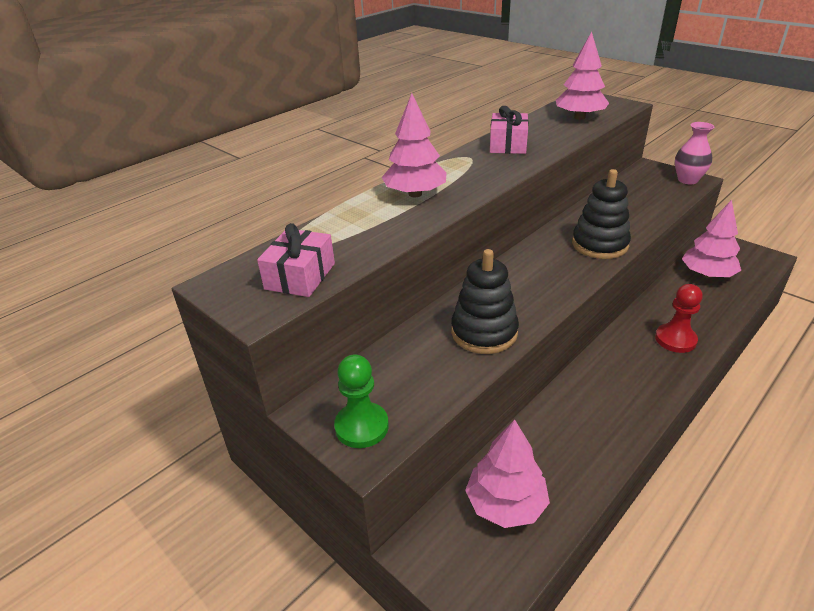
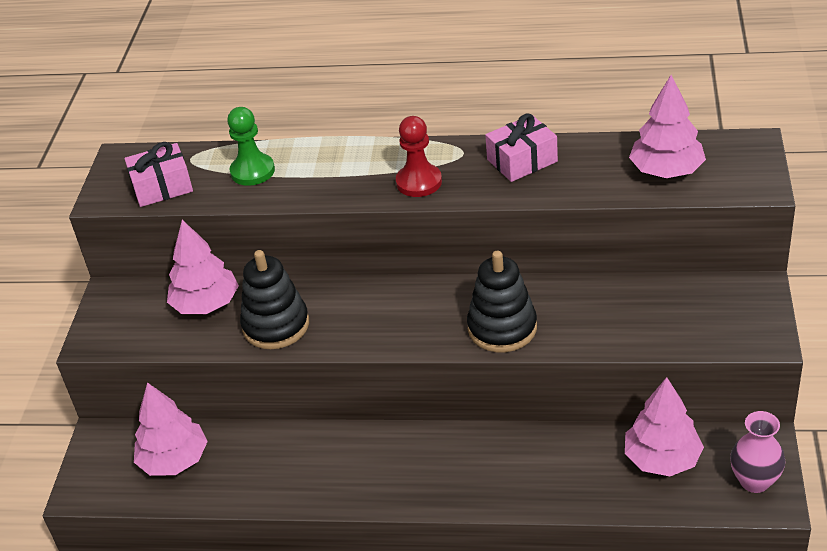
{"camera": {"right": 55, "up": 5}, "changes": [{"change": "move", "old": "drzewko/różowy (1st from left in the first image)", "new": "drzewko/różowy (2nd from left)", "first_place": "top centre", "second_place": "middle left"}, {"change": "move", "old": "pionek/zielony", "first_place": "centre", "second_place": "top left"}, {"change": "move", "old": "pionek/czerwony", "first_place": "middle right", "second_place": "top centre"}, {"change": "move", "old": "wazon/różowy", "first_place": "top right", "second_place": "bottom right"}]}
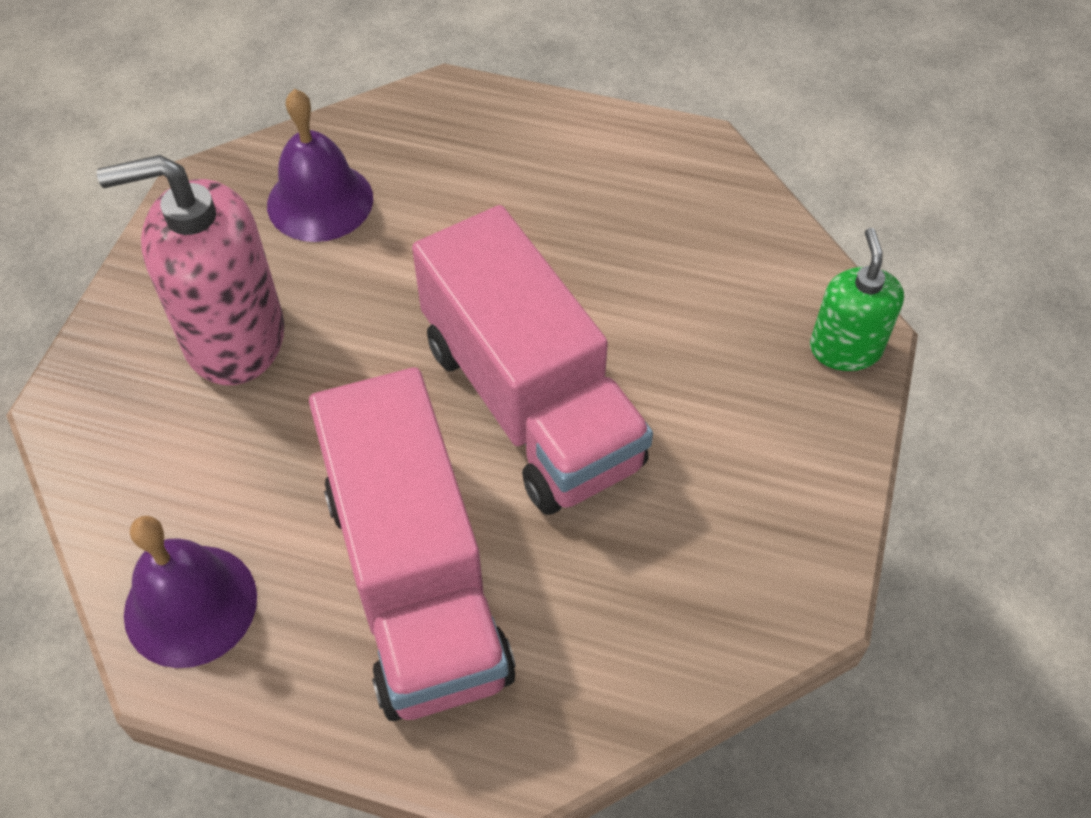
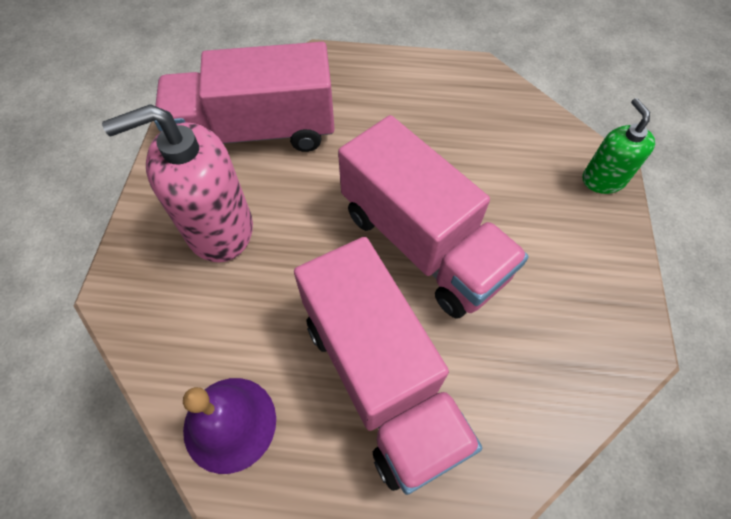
{"camera": {"right": -10, "up": 5}, "changes": [{"change": "replace", "old": "dzwonek/fioletowy (2nd from left)", "new": "ciężarówka/różowy (1st from left)", "first_place": "top left", "second_place": "top centre"}]}
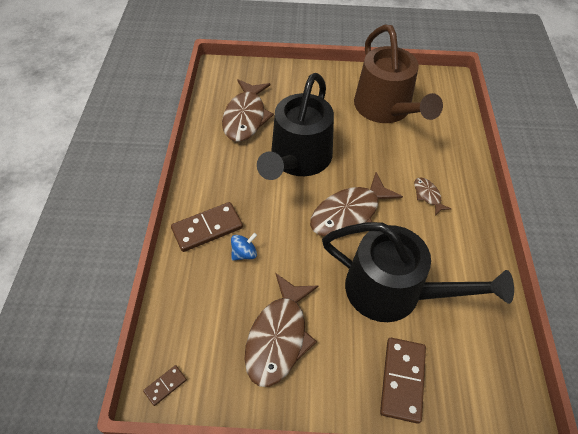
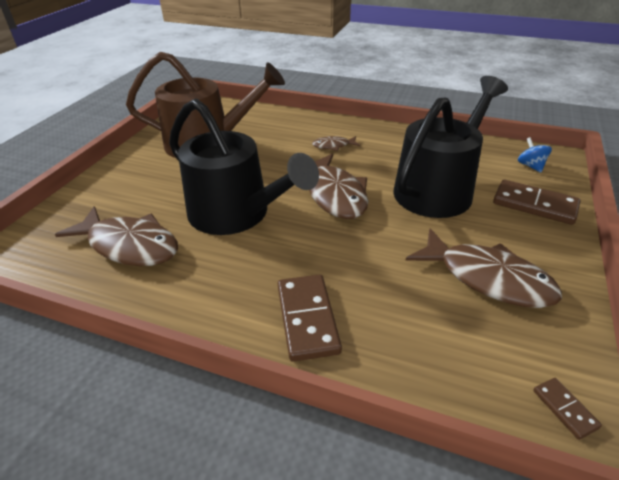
{"camera": {"right": -70, "up": -15}, "changes": [{"change": "move", "old": "bączek/niebieski", "first_place": "centre", "second_place": "top right"}]}
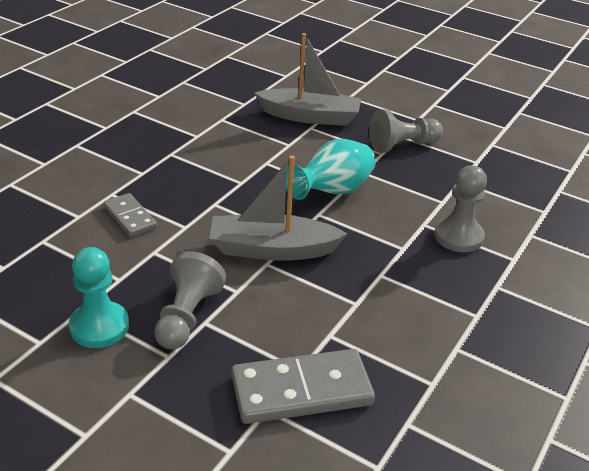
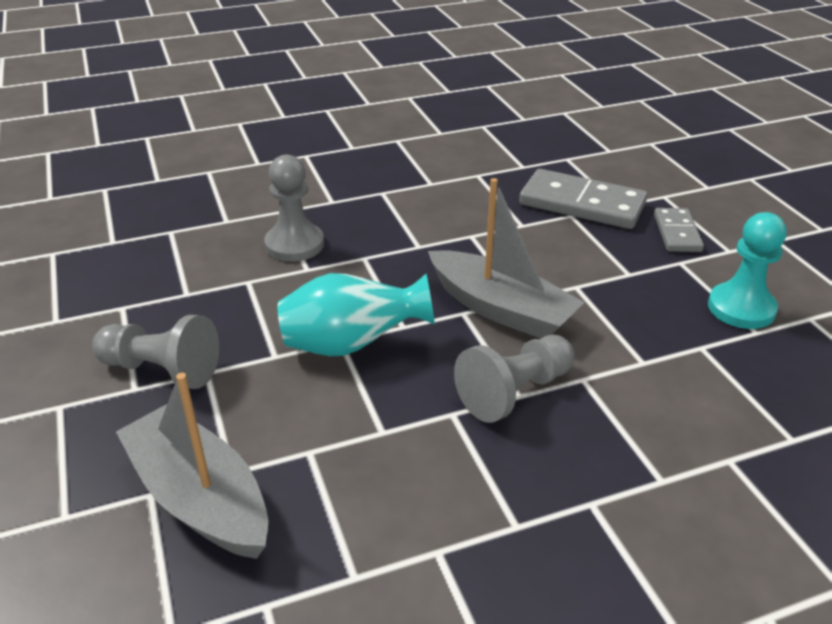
{"camera": {"right": -140, "up": 0}, "changes": [{"change": "move", "old": "pionek/szary (1st from left in the first image)", "new": "pionek/szary (3rd from left)", "first_place": "middle left", "second_place": "centre"}, {"change": "move", "old": "kostka domina/szary (1st from left in the first image)", "new": "kostka domina/szary (2nd from left)", "first_place": "middle left", "second_place": "middle right"}]}
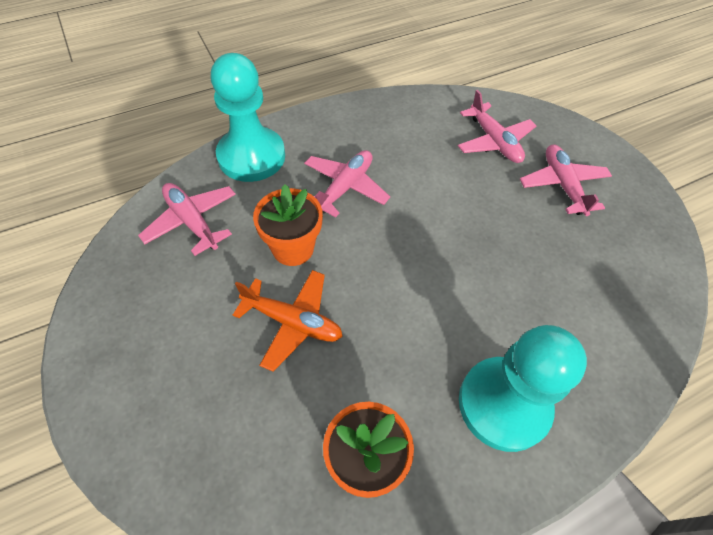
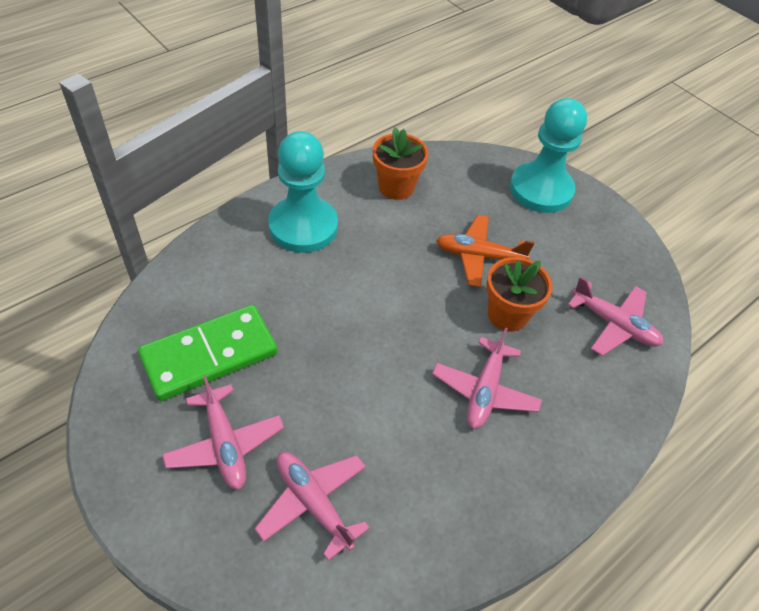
{"camera": {"right": 165, "up": -5}, "changes": [{"change": "insert", "new": "kostka domina/zielony", "second_place": "middle left"}, {"change": "move", "old": "pionek/turkusowy (1st from left in the first image)", "new": "pionek/turkusowy (2nd from left)", "first_place": "top centre", "second_place": "top right"}]}
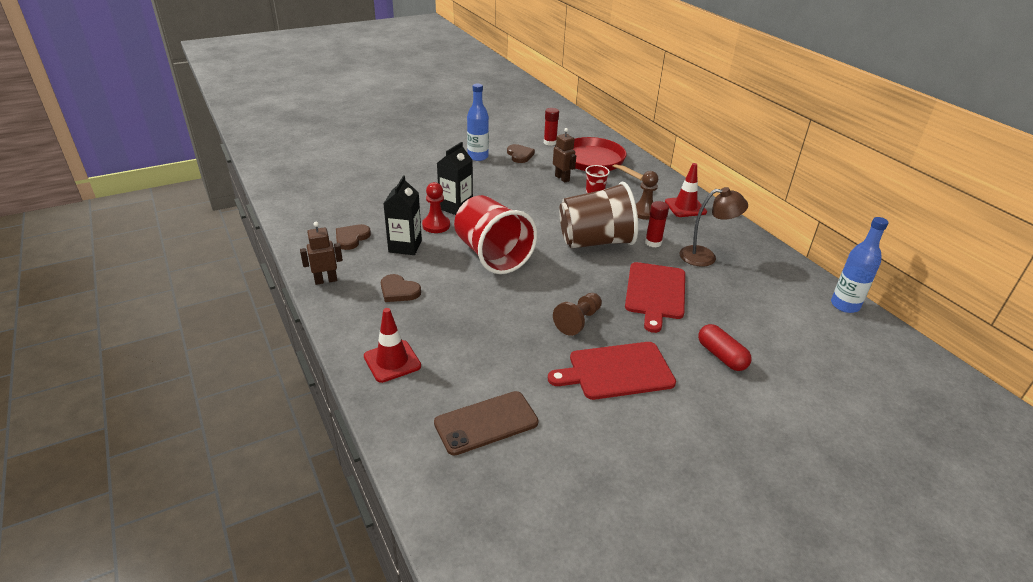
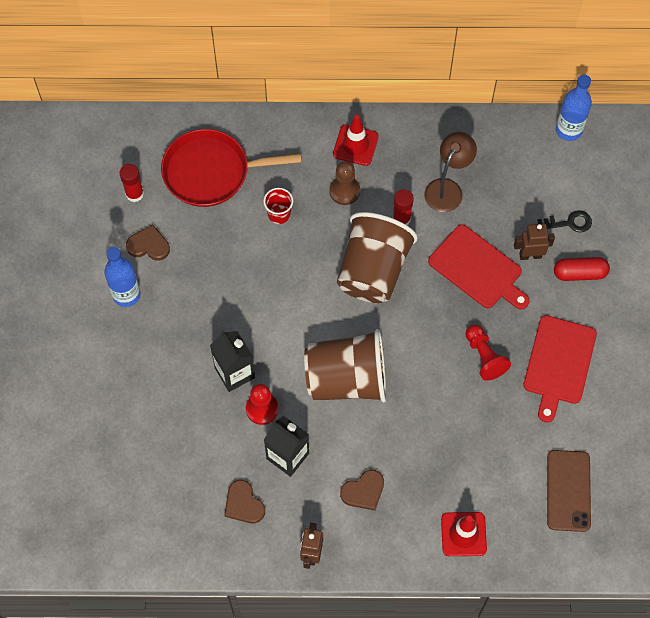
{"camera": {"right": -60, "up": 30}, "changes": [{"change": "recolor", "old": "szklanka/czerwony (1st from left)", "new": "szklanka/brązowy (1st from left)", "first_place": "centre", "second_place": "centre"}, {"change": "recolor", "old": "pionek/brązowy (1st from left)", "new": "pionek/czerwony (2nd from left)", "first_place": "centre", "second_place": "middle right"}, {"change": "move", "old": "robot/brązowy (2nd from left)", "first_place": "top centre", "second_place": "middle right"}, {"change": "insert", "new": "klucz/czarny", "second_place": "middle right"}]}
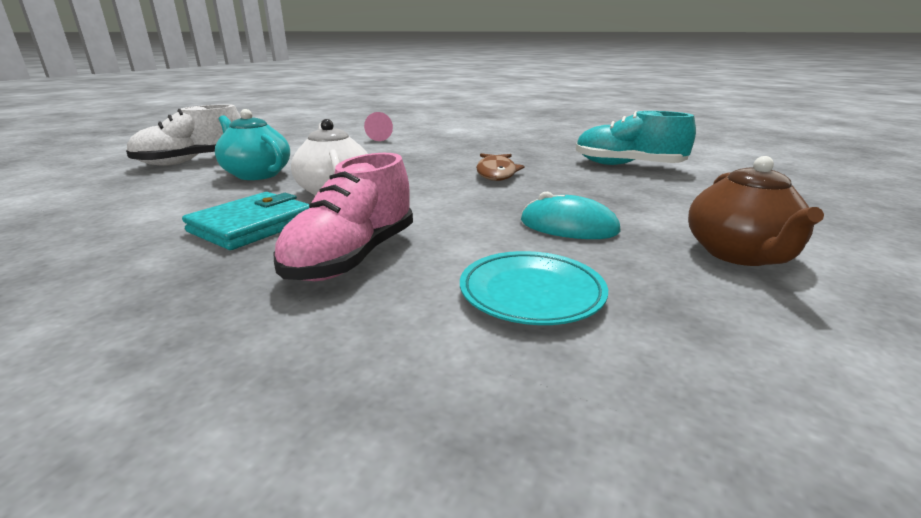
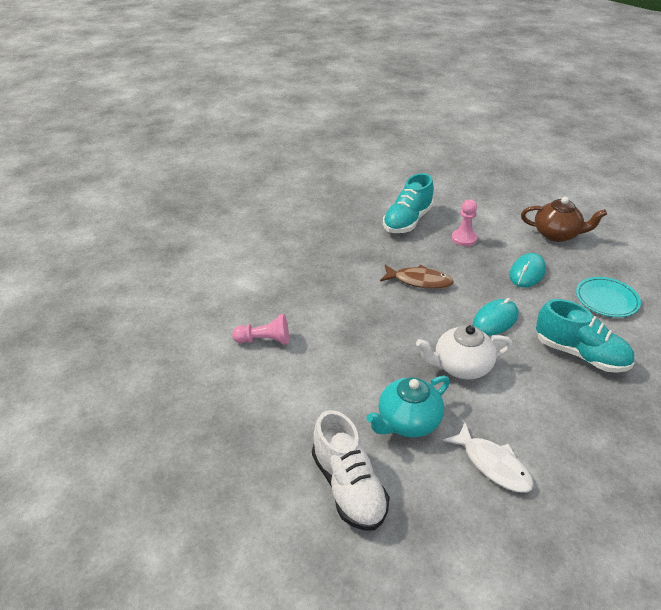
{"camera": {"right": -80, "up": 15}, "changes": [{"change": "insert", "new": "ryba/biały", "second_place": "bottom right"}, {"change": "insert", "new": "pionek/różowy (2nd from left)", "second_place": "middle right"}, {"change": "insert", "new": "myszka/turkusowy (1st from left)", "second_place": "middle right"}, {"change": "recolor", "old": "but/różowy", "new": "but/turkusowy (2nd from left)", "first_place": "centre", "second_place": "middle right"}, {"change": "delete", "old": "portfel/turkusowy", "first_place": "middle left"}]}
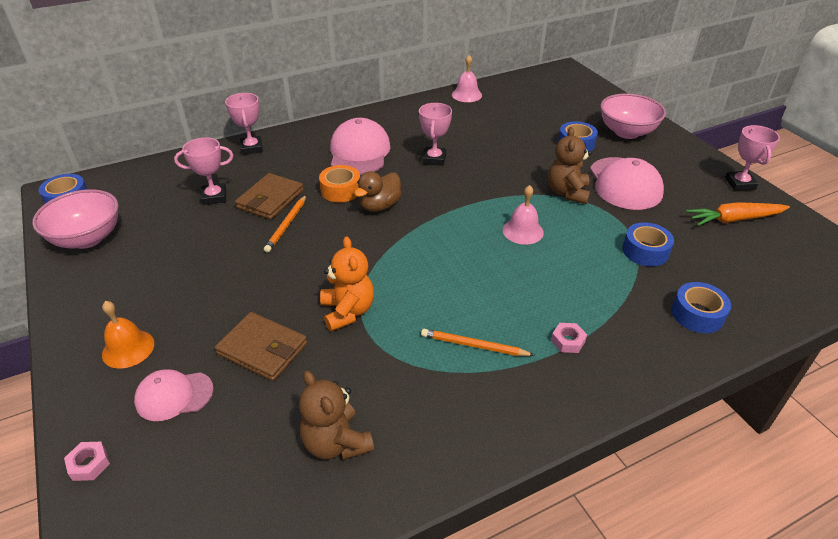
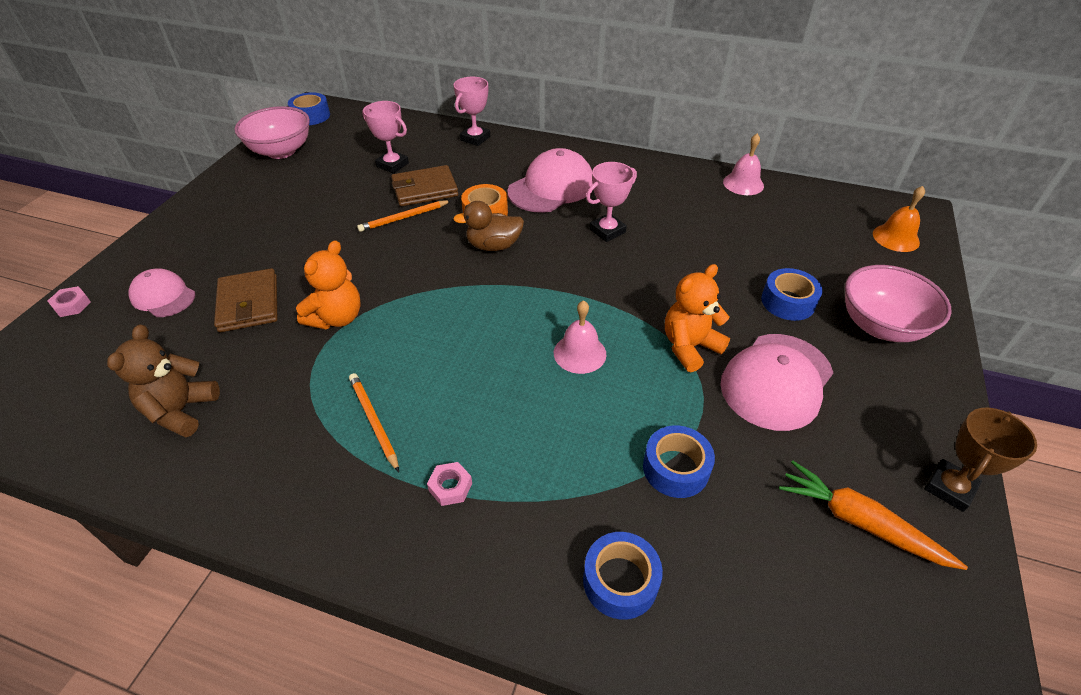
{"camera": {"right": 45, "up": 5}, "changes": [{"change": "recolor", "old": "miś/brązowy (2nd from left)", "new": "miś/pomarańczowy (2nd from left)", "first_place": "top right", "second_place": "centre"}, {"change": "move", "old": "dzwonek/pomarańczowy", "first_place": "middle left", "second_place": "top right"}, {"change": "recolor", "old": "puchar/różowy (4th from left)", "new": "puchar/brązowy", "first_place": "top right", "second_place": "middle right"}]}
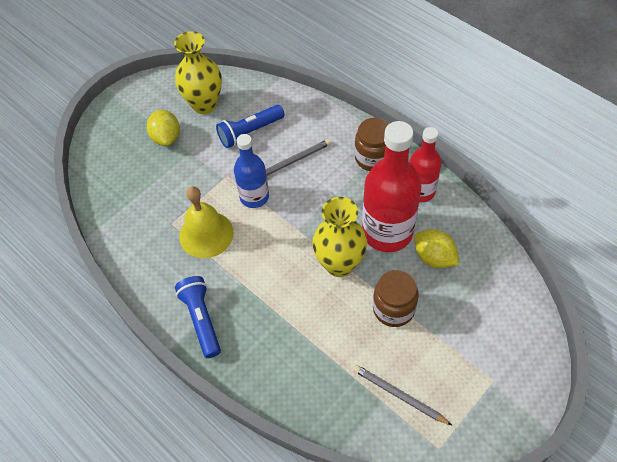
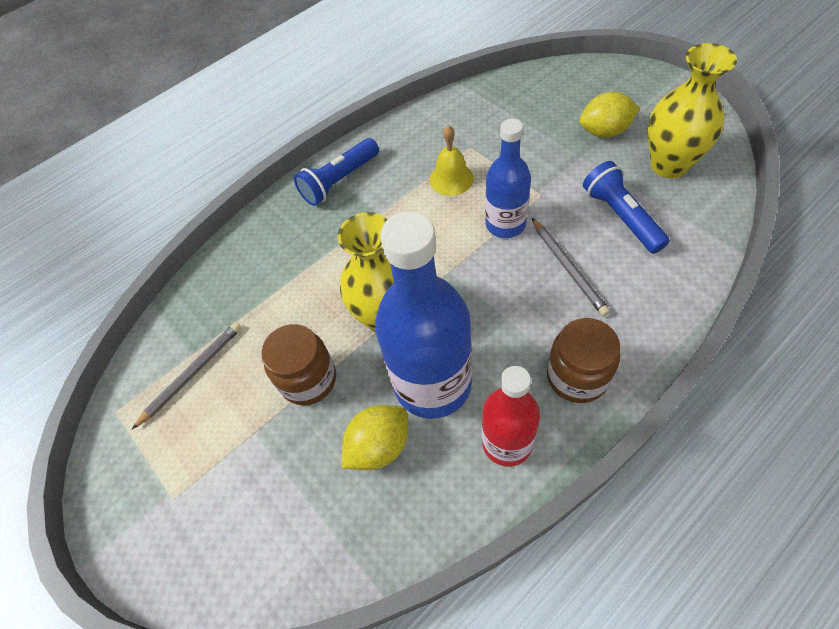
{"camera": {"right": 100, "up": 0}, "changes": [{"change": "rotate", "old": "latarka/niebieski (1st from left)", "first_place": "bottom left", "second_place": "top centre", "degrees": 150}, {"change": "recolor", "old": "butelka/czerwony (1st from left)", "new": "butelka/niebieski (1st from left)", "first_place": "centre", "second_place": "centre"}, {"change": "resize", "old": "dzwonek/żółty", "first_place": "centre", "second_place": "top centre", "factor": 0.66}]}
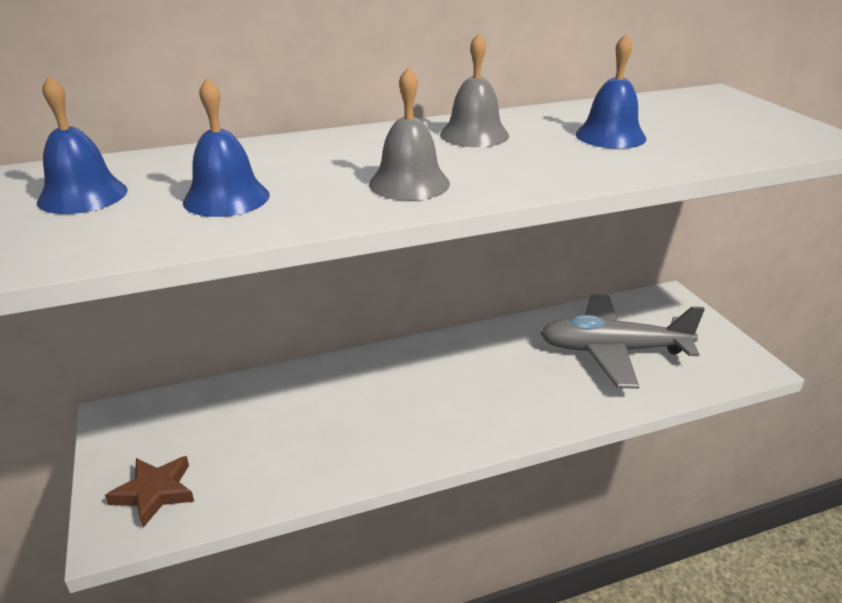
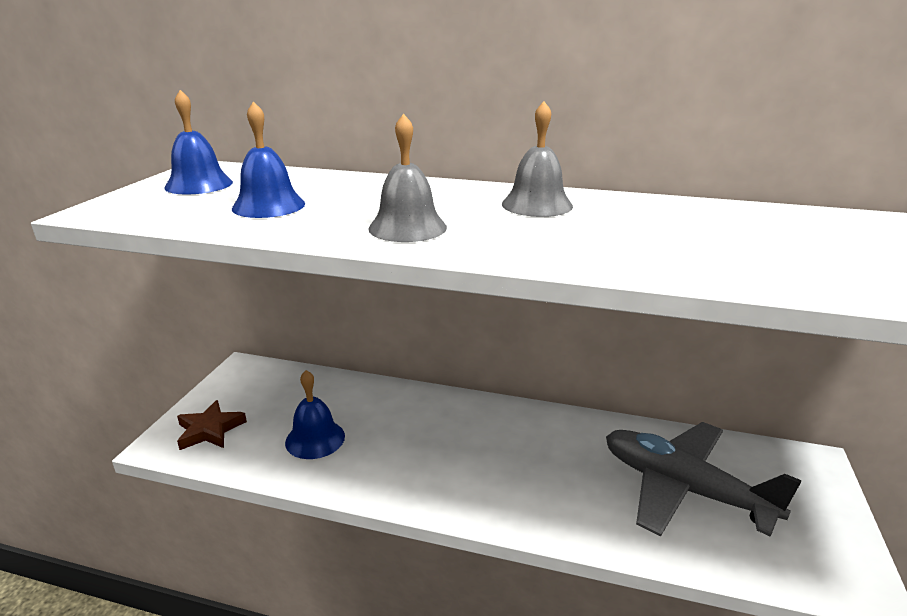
{"camera": {"right": 35, "up": -5}, "changes": [{"change": "move", "old": "dzwonek/niebieski (3rd from left)", "first_place": "top right", "second_place": "bottom centre"}]}
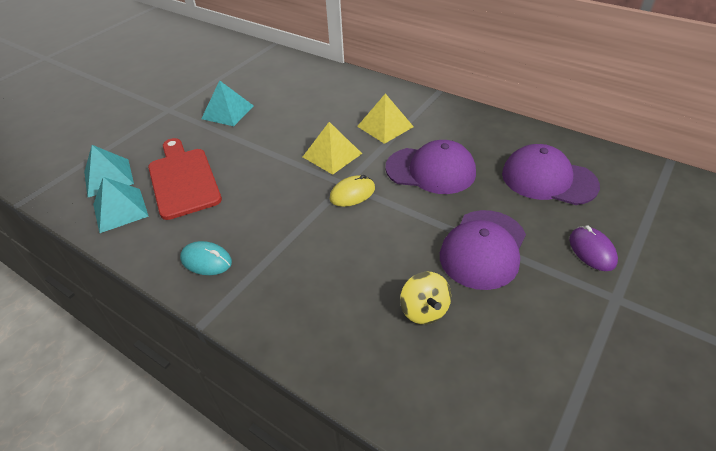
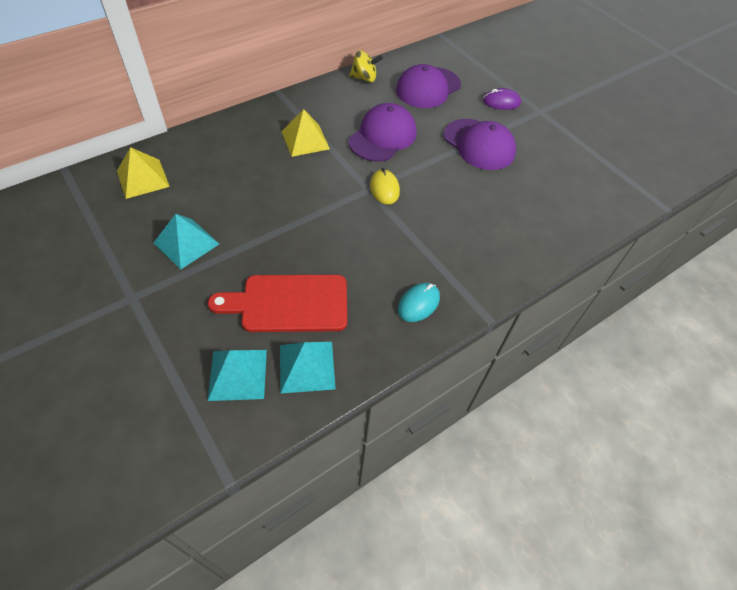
{"camera": {"right": -75, "up": 10}, "changes": [{"change": "move", "old": "piramida/żółty (1st from left)", "first_place": "top centre", "second_place": "top left"}, {"change": "move", "old": "bączek/żółty", "first_place": "centre", "second_place": "top centre"}]}
